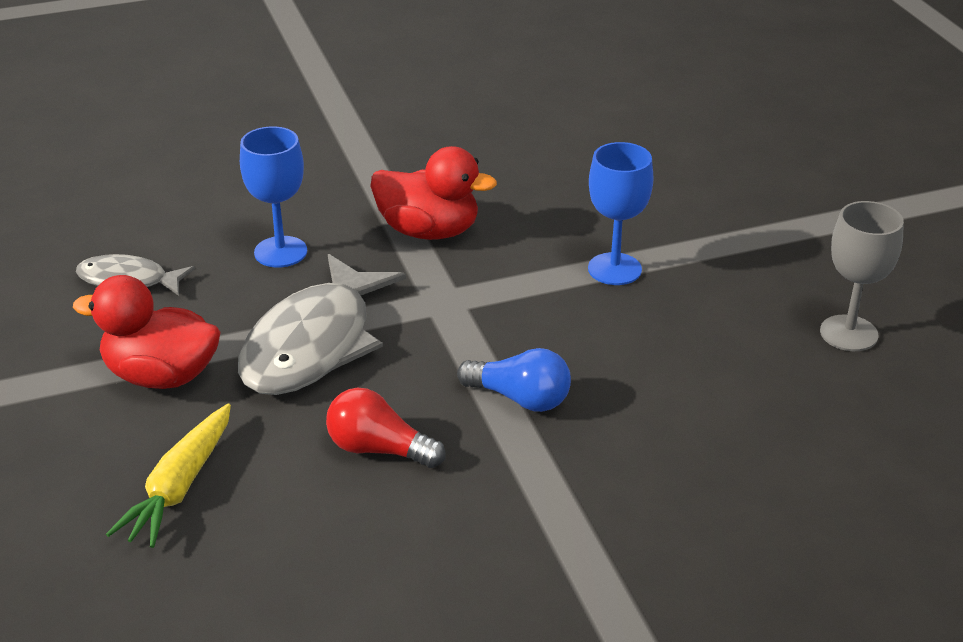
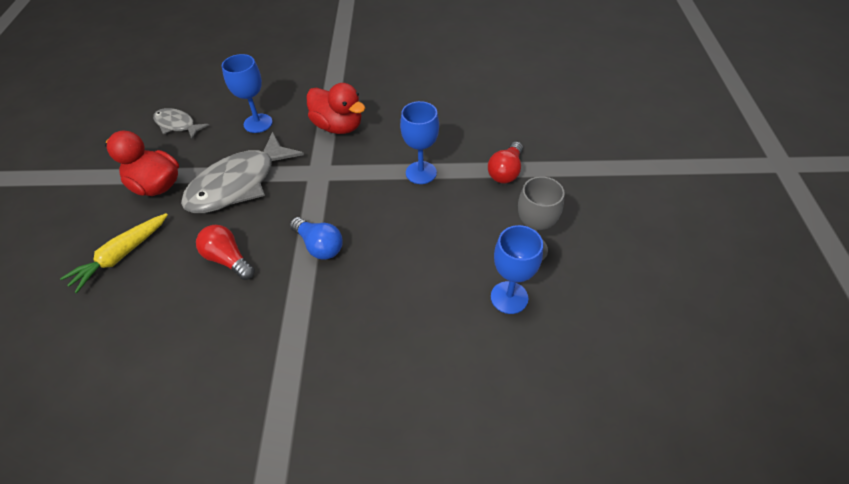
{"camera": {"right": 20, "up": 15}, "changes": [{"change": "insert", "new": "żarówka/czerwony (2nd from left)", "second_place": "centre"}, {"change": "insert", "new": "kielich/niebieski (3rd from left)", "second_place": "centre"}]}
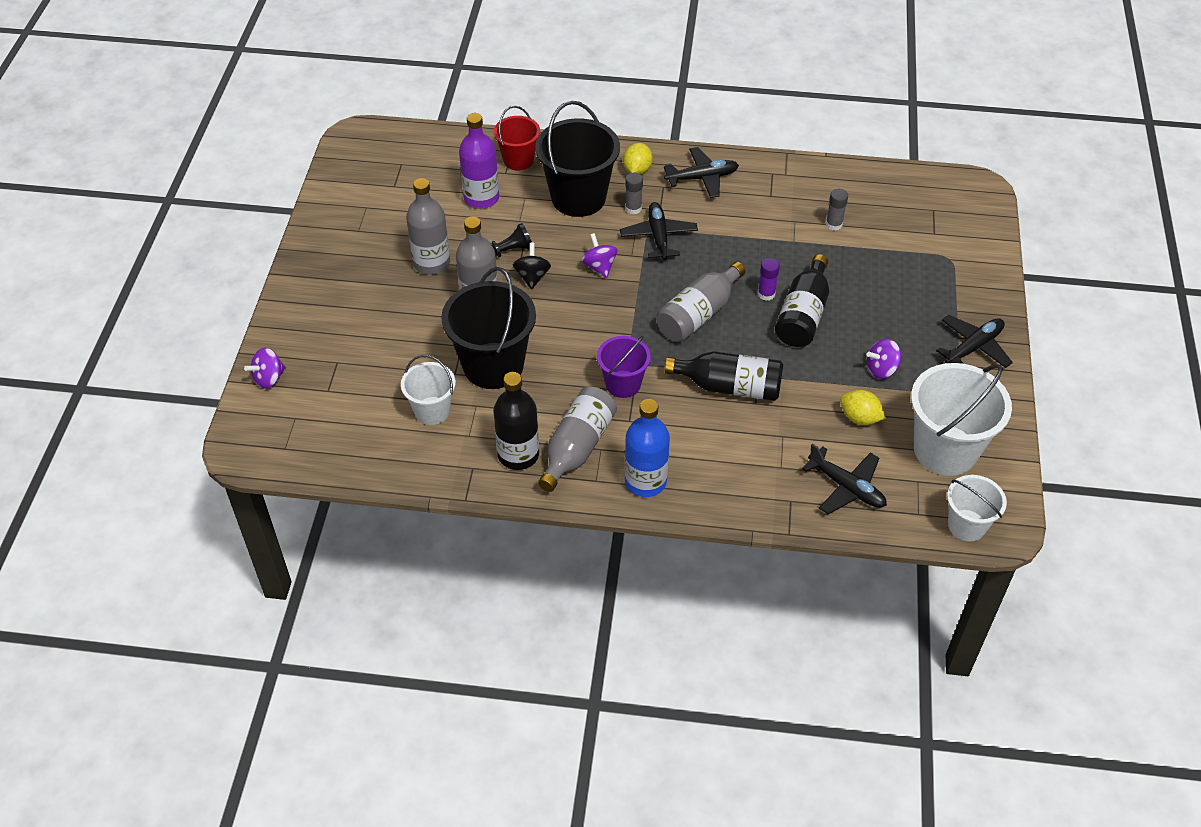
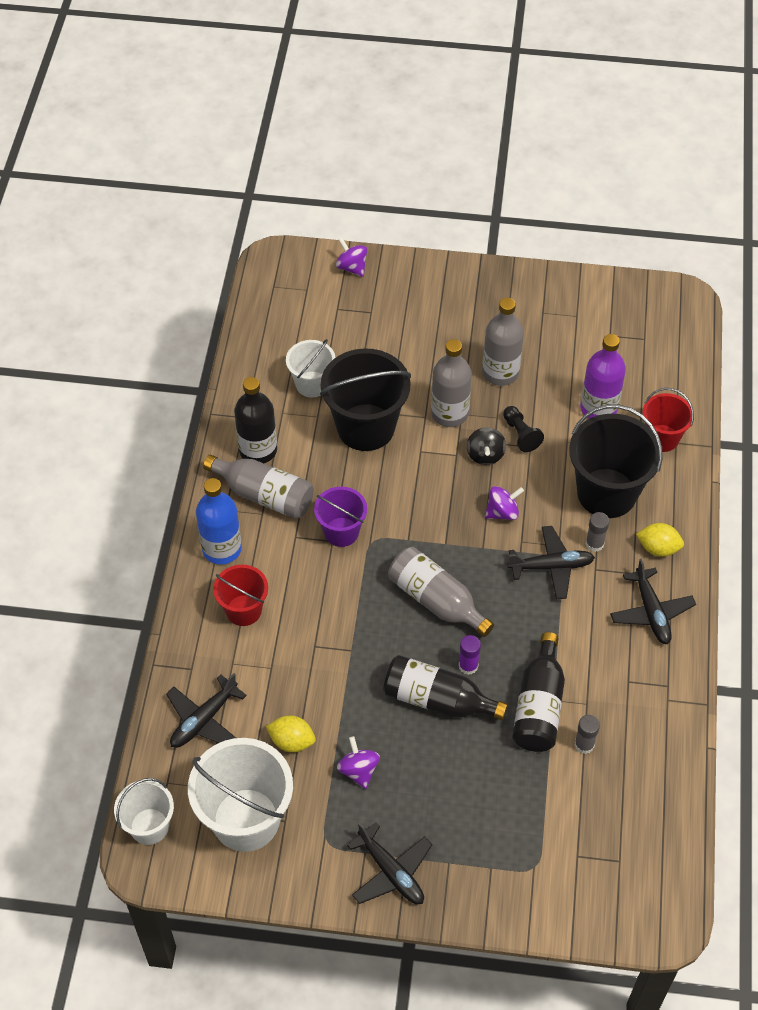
{"camera": {"right": 90, "up": 5}, "changes": [{"change": "insert", "new": "wiadro/czerwony (1st from left)", "second_place": "middle left"}, {"change": "rotate", "old": "cytryna/żółty (2nd from left in the first image)", "first_place": "middle right", "second_place": "bottom centre", "degrees": 75}, {"change": "rotate", "old": "bączek/czarny", "first_place": "top centre", "second_place": "centre", "degrees": 90}, {"change": "move", "old": "butelka/czarny (2nd from left in the first image)", "new": "butelka/czarny (3rd from left)", "first_place": "centre", "second_place": "bottom right"}]}
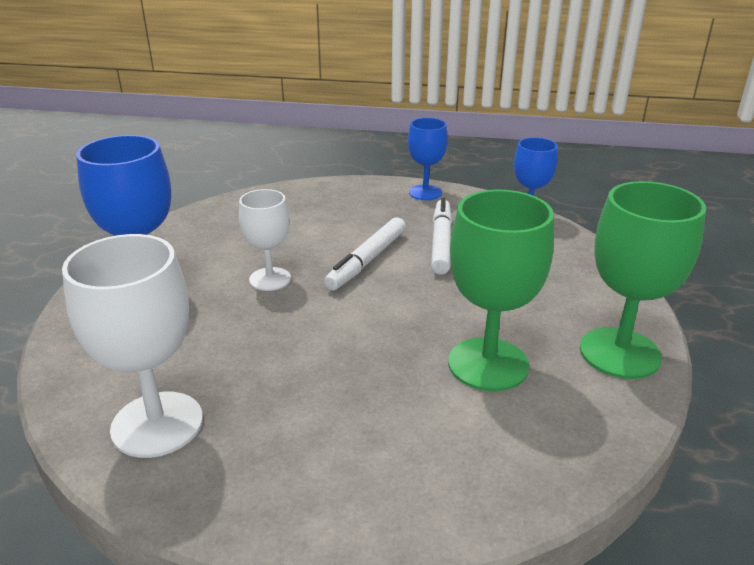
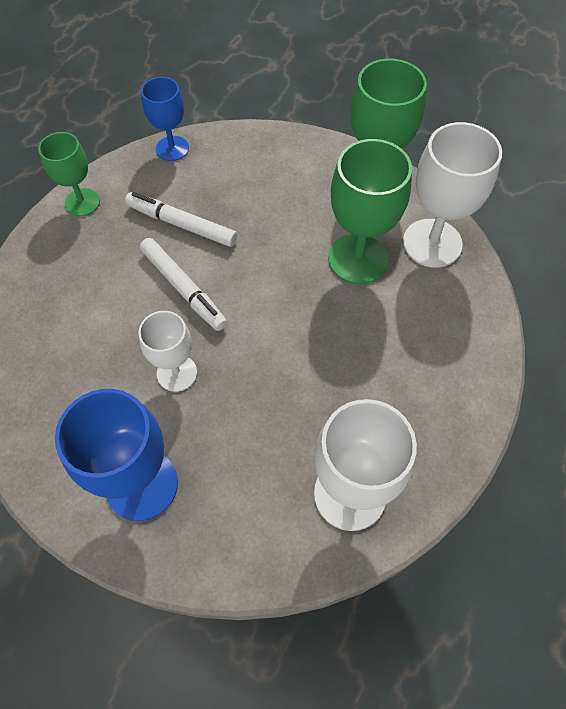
{"camera": {"right": -70, "up": 30}, "changes": [{"change": "recolor", "old": "kielich/niebieski (2nd from left)", "new": "kielich/zielony (1st from left)", "first_place": "top centre", "second_place": "top left"}, {"change": "insert", "new": "kielich/biały (3rd from left)", "second_place": "top right"}]}
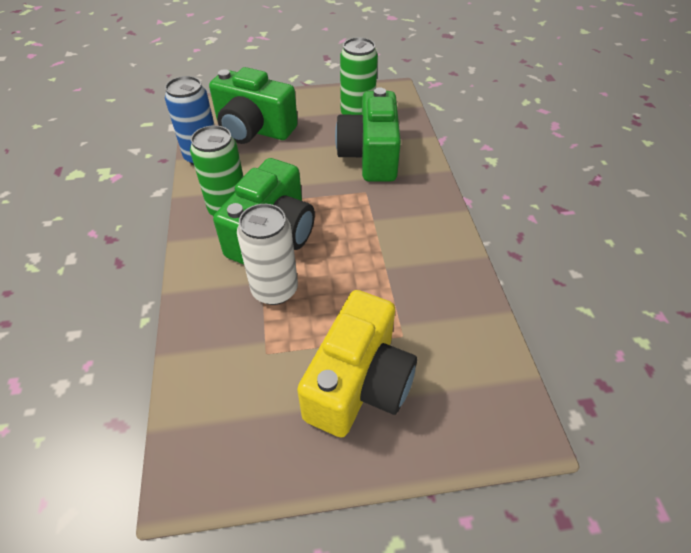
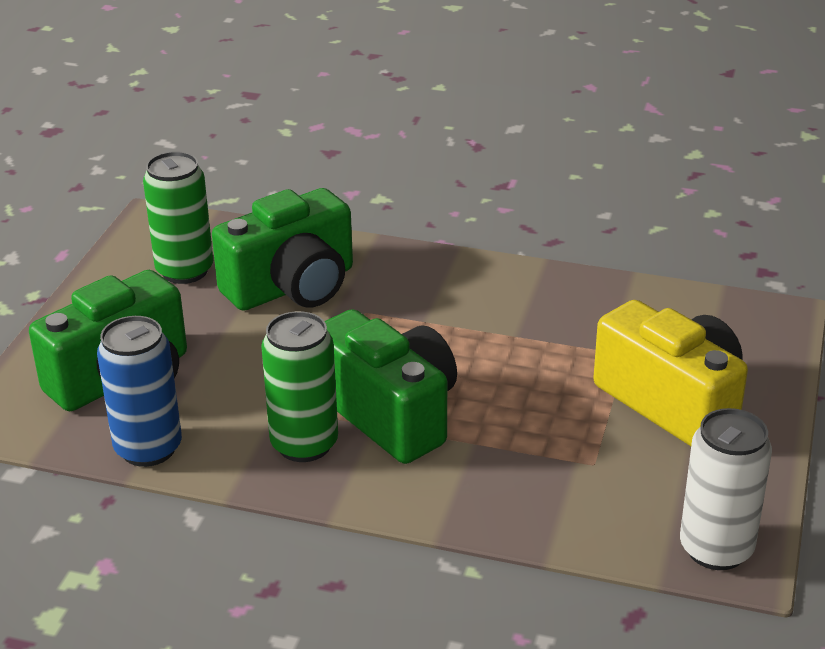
{"camera": {"right": -65, "up": -15}, "changes": [{"change": "rotate", "old": "aparat fotograficzny/zielony (3rd from left in the first image)", "first_place": "top centre", "second_place": "centre", "degrees": -60}, {"change": "move", "old": "puszka/biały", "first_place": "centre", "second_place": "bottom right"}]}
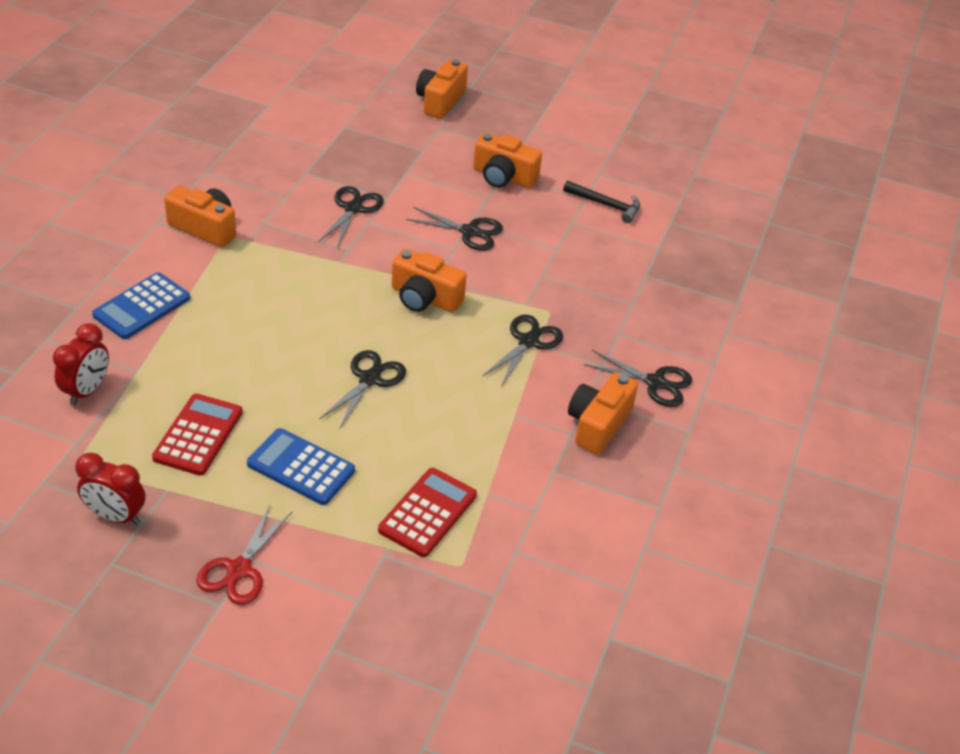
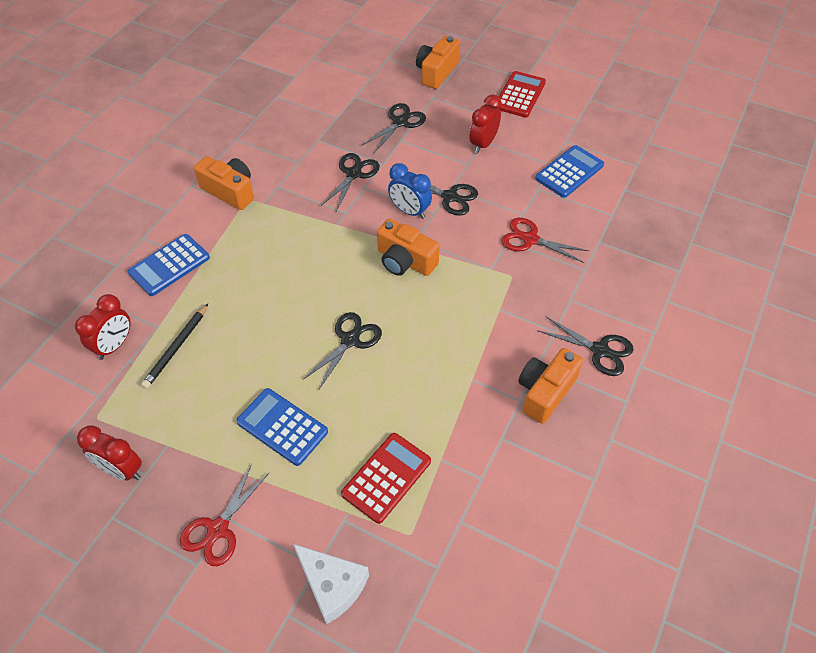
{"camera": {"right": 10, "up": 10}, "changes": [{"change": "insert", "new": "ołówek/czarny", "second_place": "middle left"}, {"change": "insert", "new": "ser/biały", "second_place": "bottom centre"}, {"change": "move", "old": "nożyczki/czarny (4th from left in the first image)", "new": "nożyczki/czarny (3rd from left)", "first_place": "centre", "second_place": "top centre"}, {"change": "insert", "new": "budzik/niebieski", "second_place": "top centre"}, {"change": "replace", "old": "aparat fotograficzny/pomarańczowy (4th from left)", "new": "budzik/czerwony (3rd from left)", "first_place": "top centre", "second_place": "top centre"}, {"change": "move", "old": "kalkulator/czerwony (1st from left in the first image)", "new": "kalkulator/czerwony (2nd from left)", "first_place": "middle left", "second_place": "top centre"}, {"change": "insert", "new": "nożyczki/czerwony (2nd from left)", "second_place": "middle right"}, {"change": "replace", "old": "młotek/czarny", "new": "kalkulator/niebieski (3rd from left)", "first_place": "top centre", "second_place": "top right"}]}
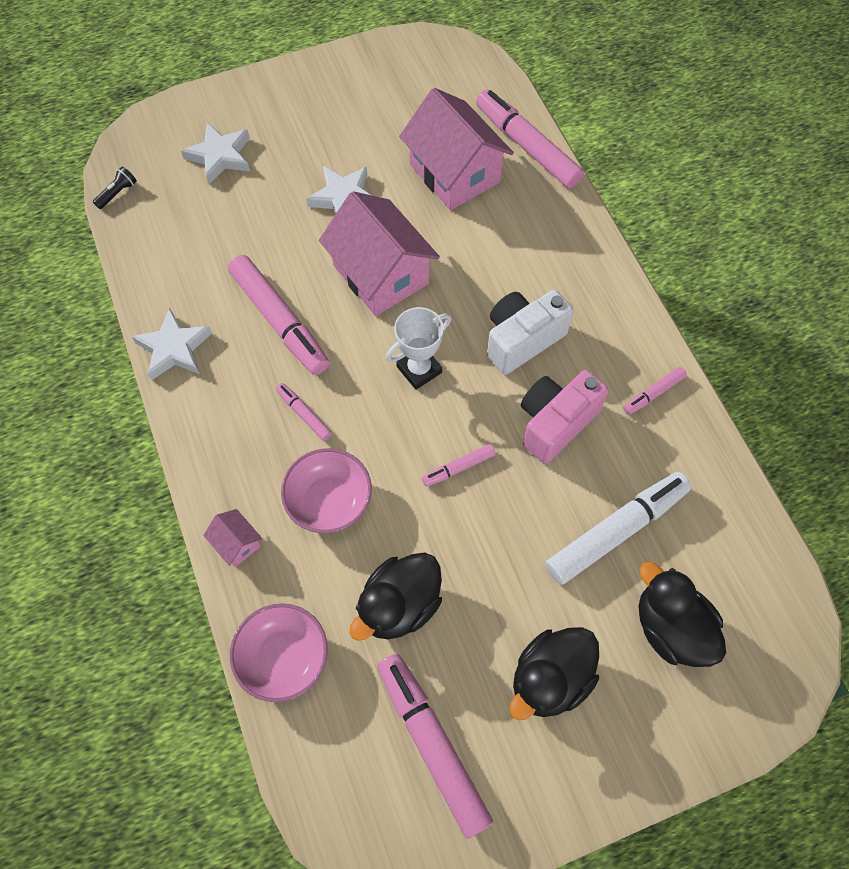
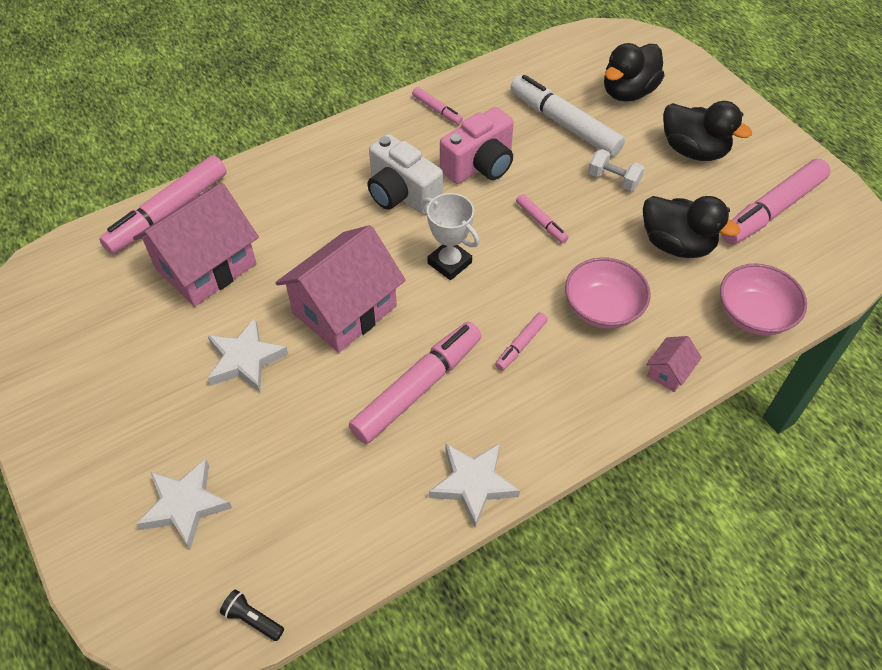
{"camera": {"right": -100, "up": -10}, "changes": [{"change": "rotate", "old": "aparat fotograficzny/różowy", "first_place": "centre", "second_place": "top centre", "degrees": -75}, {"change": "insert", "new": "hantel/biały", "second_place": "top right"}]}
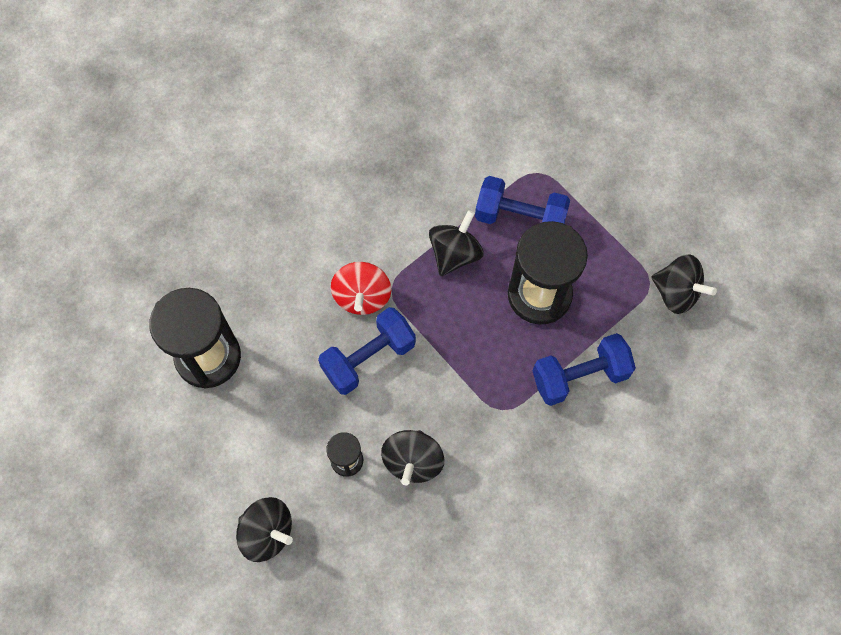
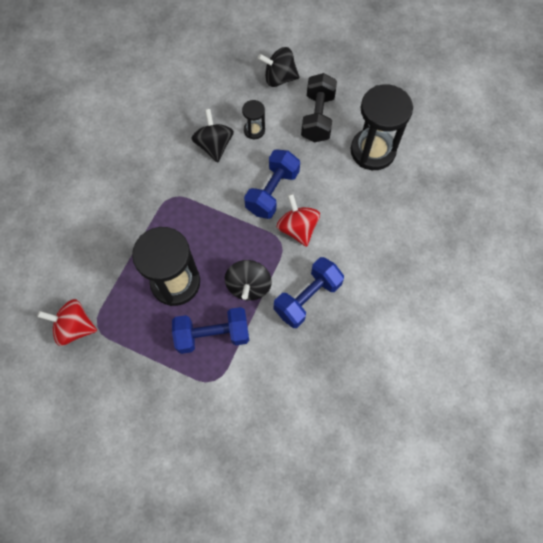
{"camera": {"right": 155, "up": 0}, "changes": [{"change": "recolor", "old": "bączek/czarny (4th from left)", "new": "bączek/czerwony (1st from left)", "first_place": "middle right", "second_place": "middle left"}, {"change": "move", "old": "hantel/niebieski (3rd from left)", "first_place": "middle right", "second_place": "centre"}, {"change": "insert", "new": "hantel/czarny", "second_place": "top centre"}]}
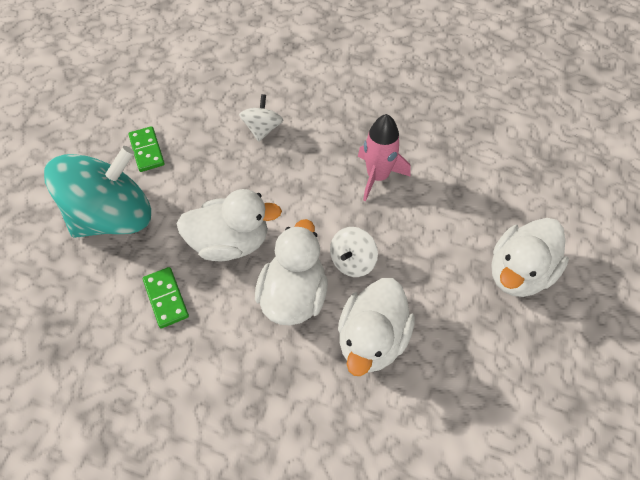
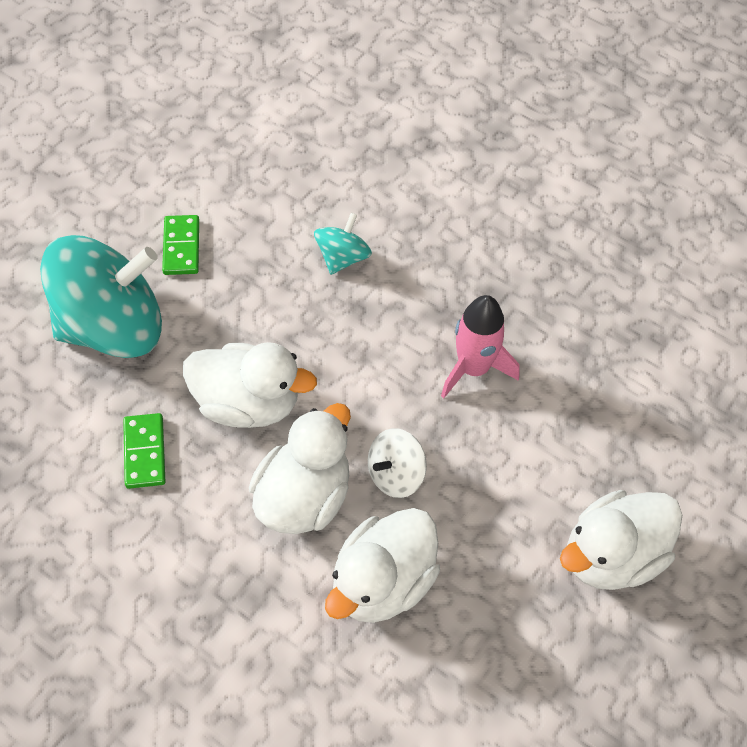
{"camera": {"right": 15, "up": 0}, "changes": [{"change": "recolor", "old": "bączek/biały (1st from left)", "new": "bączek/turkusowy (2nd from left)", "first_place": "top centre", "second_place": "top centre"}]}
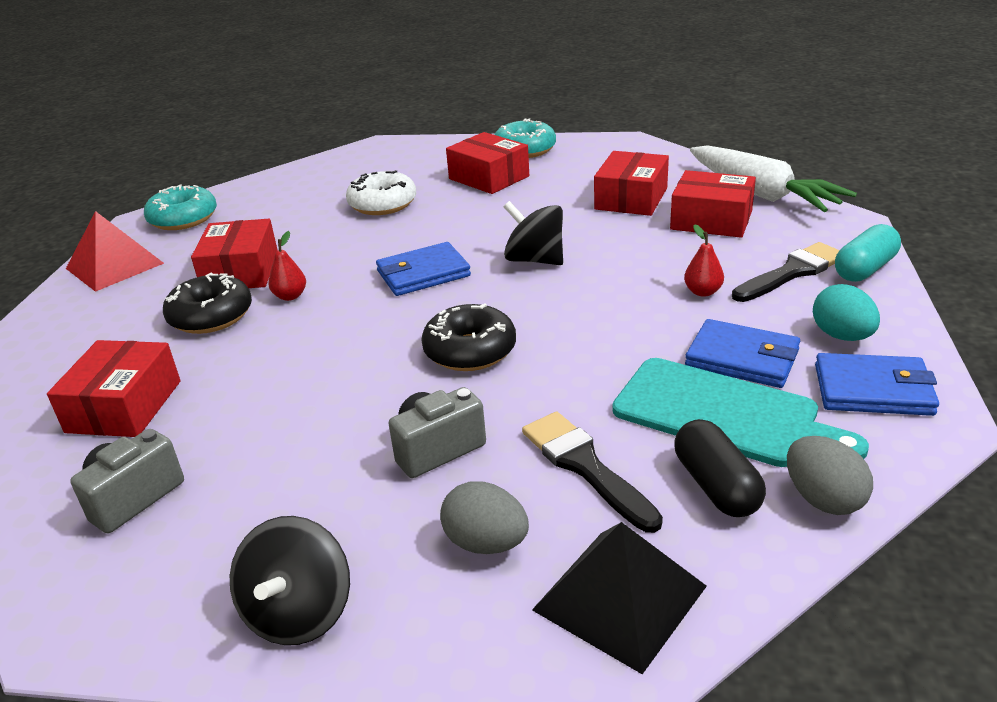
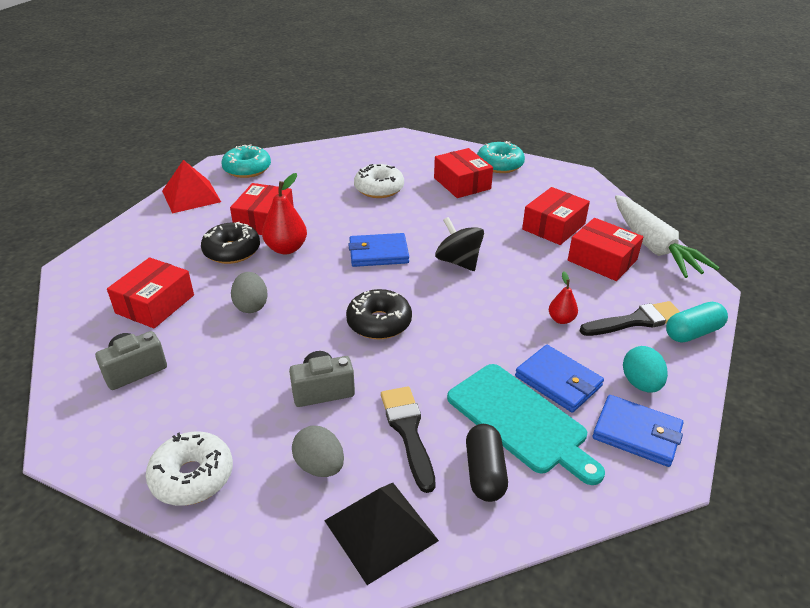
{"camera": {"right": 15, "up": 5}, "changes": [{"change": "replace", "old": "bączek/czarny (1st from left)", "new": "donut/biały (1st from left)", "first_place": "bottom left", "second_place": "bottom left"}, {"change": "move", "old": "jajko/szary (2nd from left in the first image)", "new": "jajko/szary (1st from left)", "first_place": "bottom right", "second_place": "middle left"}, {"change": "resize", "old": "gruszka/czerwony (1st from left)", "first_place": "middle left", "second_place": "centre", "factor": 1.73}]}
